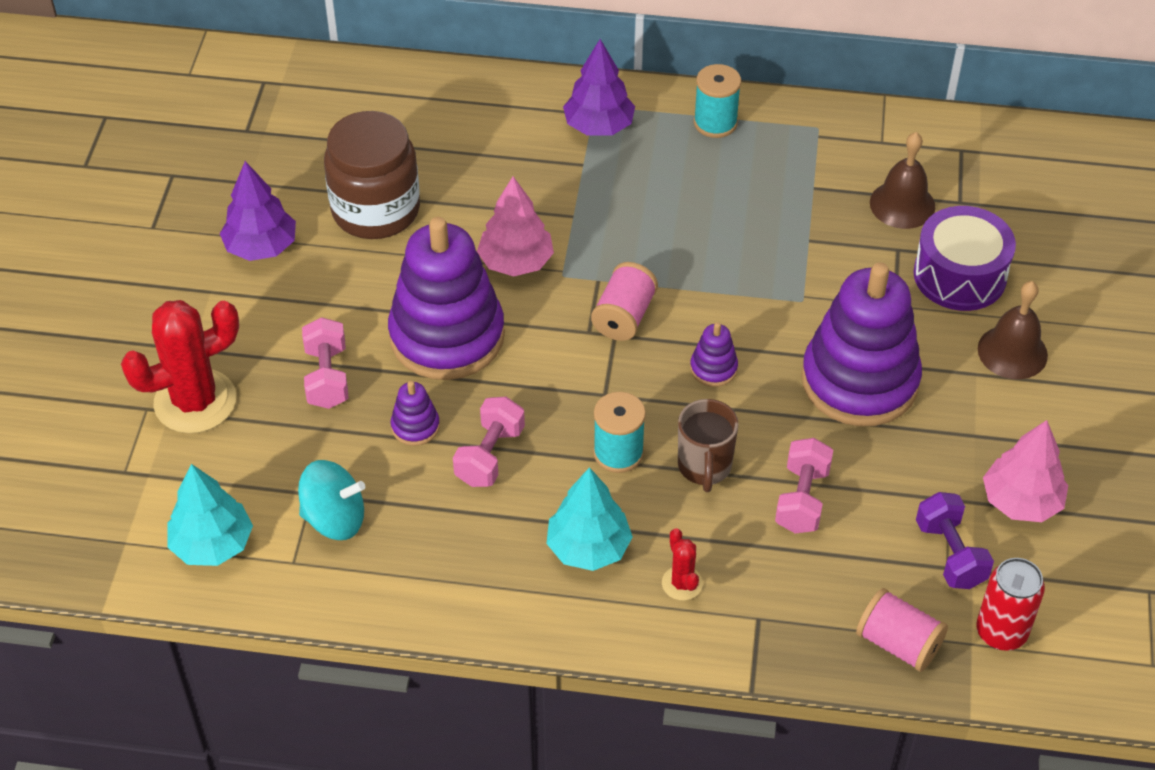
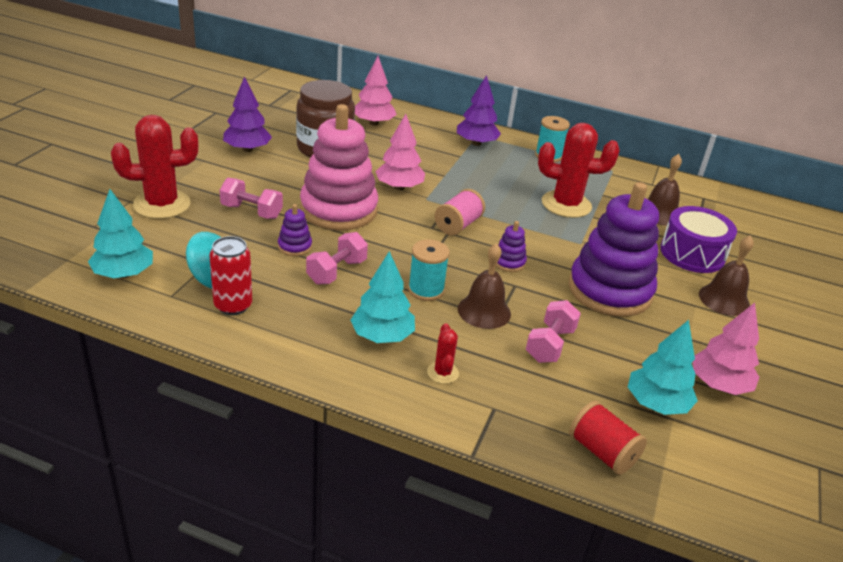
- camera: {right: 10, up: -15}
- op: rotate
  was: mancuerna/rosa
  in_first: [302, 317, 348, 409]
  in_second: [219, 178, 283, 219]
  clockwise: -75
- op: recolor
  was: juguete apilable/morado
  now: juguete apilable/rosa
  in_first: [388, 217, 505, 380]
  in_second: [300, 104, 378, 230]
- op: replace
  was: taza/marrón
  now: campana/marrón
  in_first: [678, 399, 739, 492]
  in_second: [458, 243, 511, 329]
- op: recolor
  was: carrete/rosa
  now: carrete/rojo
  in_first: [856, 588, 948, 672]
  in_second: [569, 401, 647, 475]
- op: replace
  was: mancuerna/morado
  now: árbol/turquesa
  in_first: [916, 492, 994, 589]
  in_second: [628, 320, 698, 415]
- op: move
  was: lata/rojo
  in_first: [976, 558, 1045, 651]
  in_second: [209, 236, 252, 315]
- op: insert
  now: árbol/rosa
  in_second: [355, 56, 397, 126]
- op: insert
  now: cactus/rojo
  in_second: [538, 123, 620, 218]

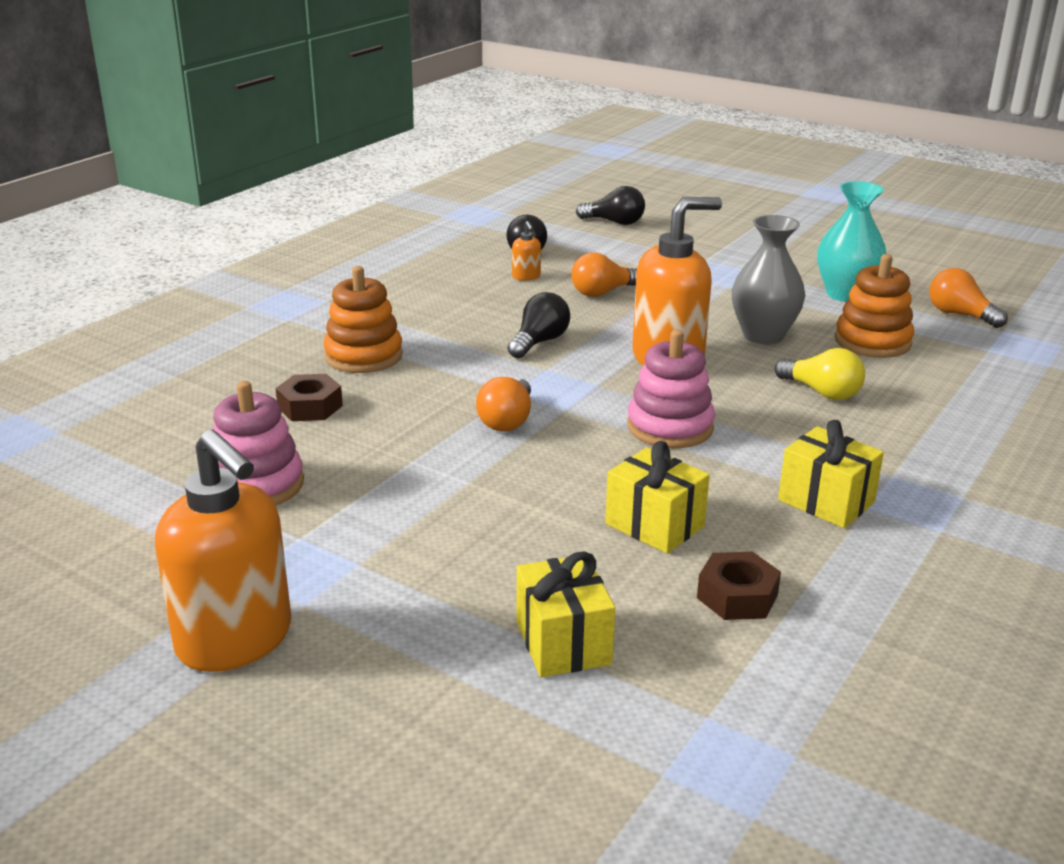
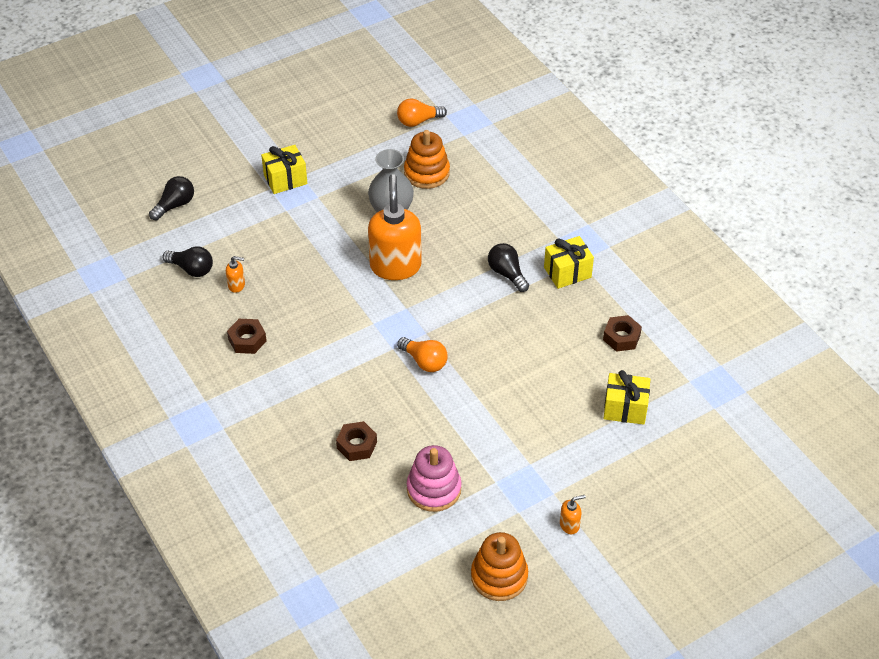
- camera: {right: -65, up: 20}
- op: resize
  was: dispensador de jabón/naranja
  in_first: [155, 430, 291, 672]
  in_second: [560, 495, 586, 534]
  ratio: 0.41
- op: move
  was: juguete apilable/naranja
  in_first: [323, 266, 403, 373]
  in_second: [471, 532, 528, 601]
- op: move
  was: bombilla/negro
  in_first: [508, 292, 570, 358]
  in_second: [488, 243, 529, 292]
- op: delete
  was: bombilla/naranja
  in_first: [571, 253, 637, 297]
- op: move
  was: regalo/amarillo
  in_first: [605, 441, 710, 554]
  in_second: [261, 145, 307, 194]
- op: delete
  was: juguete apilable/rosa
  in_first: [627, 330, 715, 448]
- op: delete
  was: bombilla/amarillo
  in_first: [775, 348, 865, 400]
- op: delete
  was: florero/turquesa
  in_first: [817, 181, 886, 302]
- op: insert
  now: tuerca/marrón
  in_second: [227, 319, 267, 354]

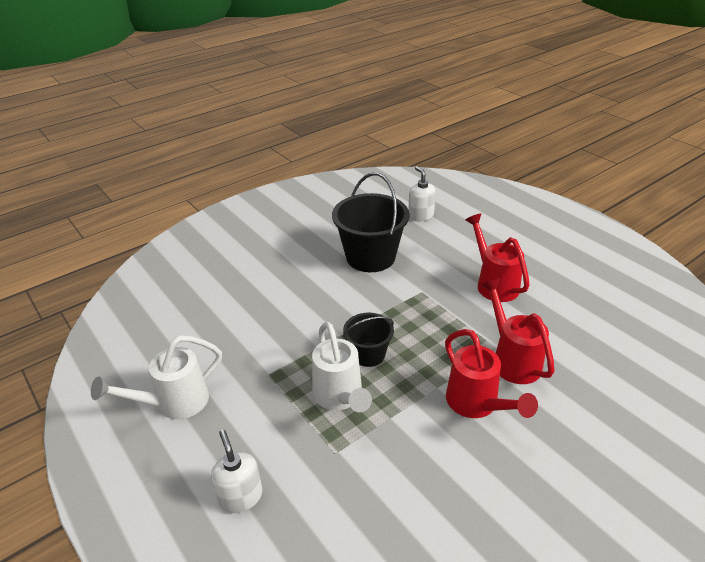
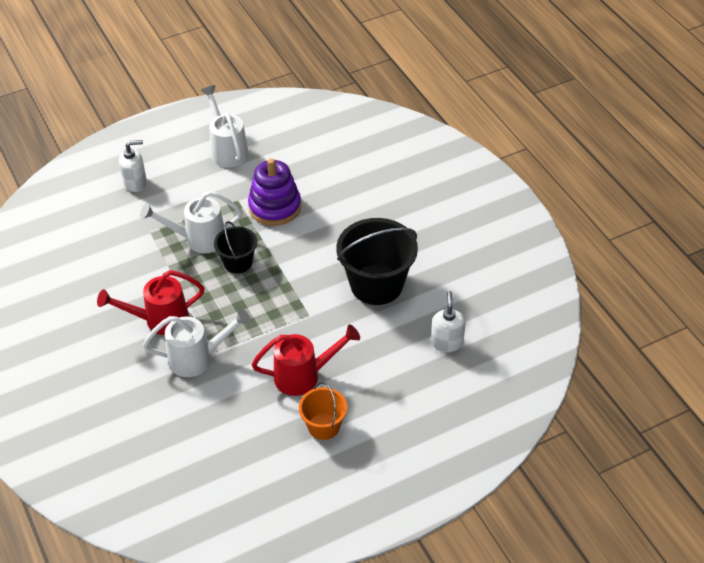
- camera: {right: 100, up: 10}
- op: rotate
  was: dispensador de jabón/blanco
  in_first: [408, 166, 436, 222]
  in_second: [431, 291, 466, 352]
  clockwise: -75
- op: recolor
  was: regadera/rojo
  now: regadera/blanco
  in_first: [481, 278, 555, 384]
  in_second: [143, 308, 251, 377]
- op: insert
  now: juguete apilable/morado
  in_second: [248, 158, 301, 226]
- op: insert
  now: balde/naranja
  in_second: [299, 382, 347, 440]

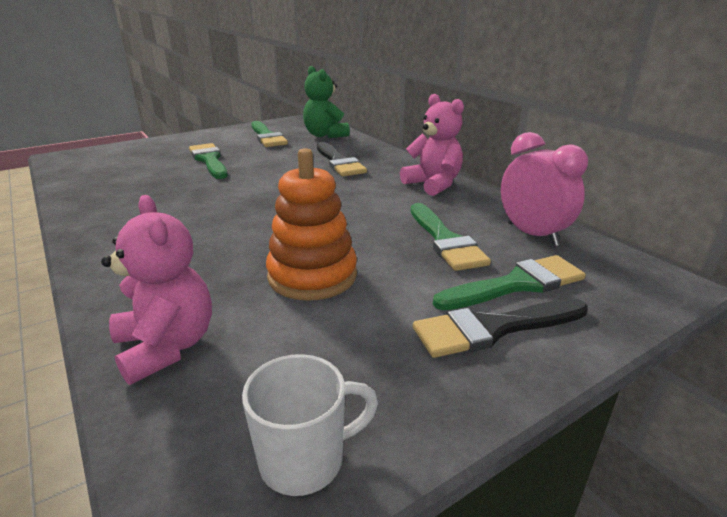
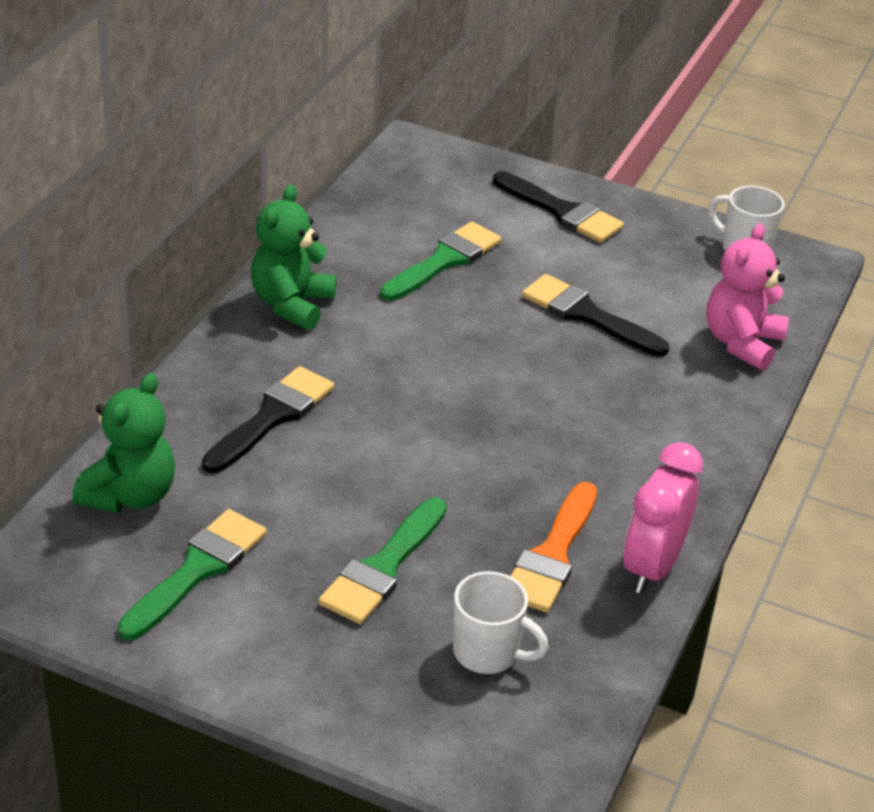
- camera: {right: -125, up: 10}
- op: replace
  was: juguete apilable/naranja
  now: pincel/negro
  in_first: [266, 148, 357, 301]
  in_second: [522, 274, 669, 356]
- op: recolor
  was: osito/rosa
  now: osito/verde
  in_first: [400, 94, 464, 196]
  in_second: [251, 185, 336, 330]
- op: delete
  was: pincel/verde
  in_first: [433, 255, 586, 310]
- op: move
  was: despertador/rosa
  in_first: [501, 132, 588, 246]
  in_second: [623, 442, 703, 594]
- op: insert
  now: taza/blanco
  in_second: [453, 571, 549, 674]
- op: insert
  now: pincel/naranja
  in_second: [510, 482, 597, 613]

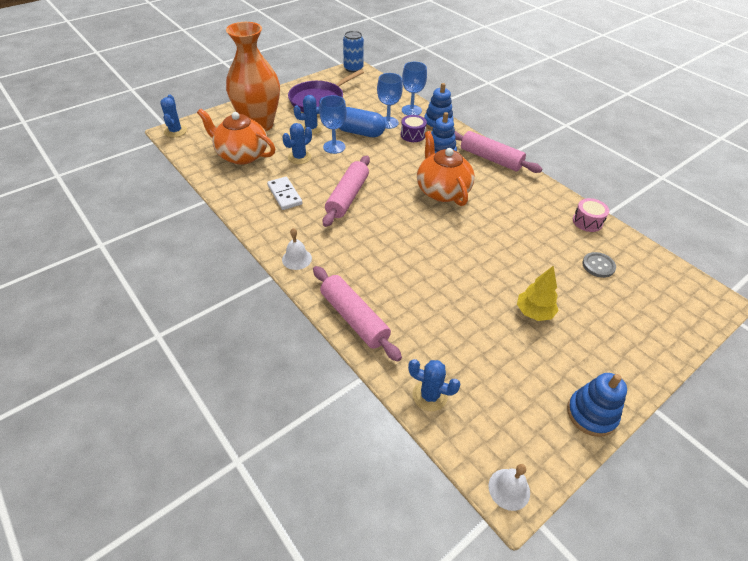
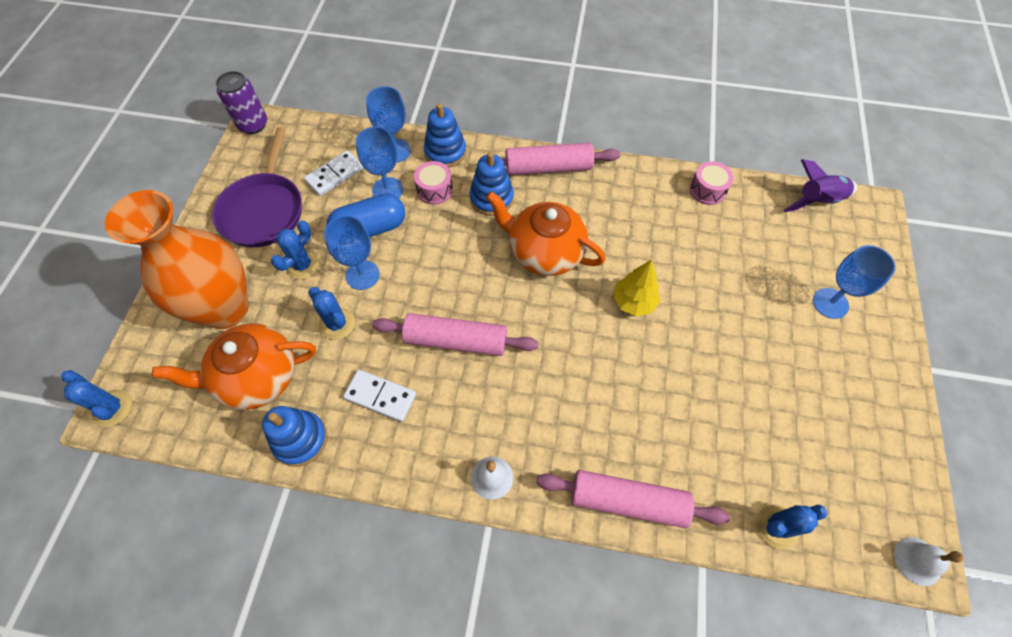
- camera: {right: -40, up: 15}
- op: rotate
  was: cactus/azul
  in_first: [282, 123, 312, 164]
  in_second: [308, 287, 355, 340]
  clockwise: -45
- op: rotate
  was: rodillo/rosa
  in_first: [323, 156, 370, 227]
  in_second: [372, 313, 539, 356]
  clockwise: -60
- op: recolor
  was: lata/azul
  now: lata/morado
  in_first: [343, 31, 364, 72]
  in_second: [216, 71, 267, 134]
- op: recolor
  was: tambor/morado
  now: tambor/rosa
  in_first: [401, 115, 427, 142]
  in_second: [414, 161, 453, 205]
- op: move
  was: árbol/amarillo
  in_first: [517, 266, 559, 321]
  in_second: [613, 260, 660, 316]
- op: move
  was: juguete apilable/azul
  in_first: [567, 373, 627, 437]
  in_second: [262, 406, 327, 467]
- op: delete
  was: botón/gris
  in_first: [582, 252, 616, 278]
- op: insert
  now: ficha de dominó/blanco
  in_second: [304, 150, 363, 196]
- op: insert
  now: cohete/morado
  in_second: [783, 159, 857, 212]
- op: insert
  now: copa/azul
  in_second: [813, 245, 896, 319]

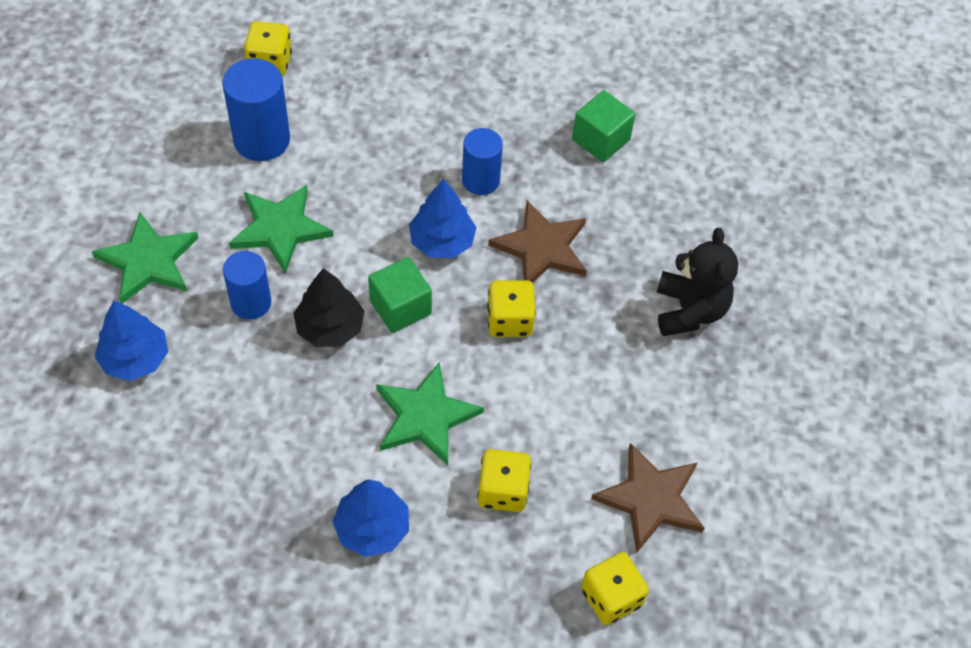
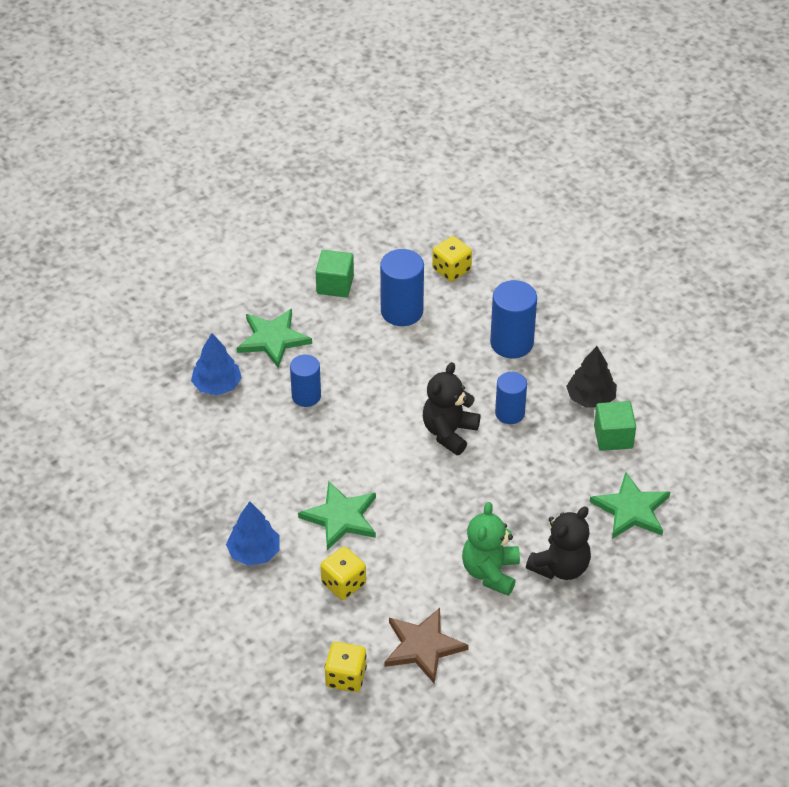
- camera: {right: 45, up: -10}
- op: move
  was: estrella/verde
  in_first: [229, 185, 333, 274]
  in_second: [590, 472, 670, 539]
- op: move
  was: árbol/negro
  in_first: [293, 268, 364, 347]
  in_second: [566, 346, 617, 408]
- op: move
  was: cubo/verde
  in_first: [368, 257, 432, 333]
  in_second: [316, 250, 354, 298]
- op: replace
  was: árbol/azul
  now: osito/negro
  in_first: [409, 179, 477, 258]
  in_second: [423, 362, 480, 455]
- op: delete
  was: dado/amarillo
  in_first: [487, 280, 536, 337]
- op: delete
  was: estrella/marrón
  in_first: [488, 201, 587, 283]
- op: insert
  now: osito/verde
  in_second: [462, 502, 520, 596]
- op: insert
  now: cilindro/azul
  in_second: [490, 280, 537, 358]

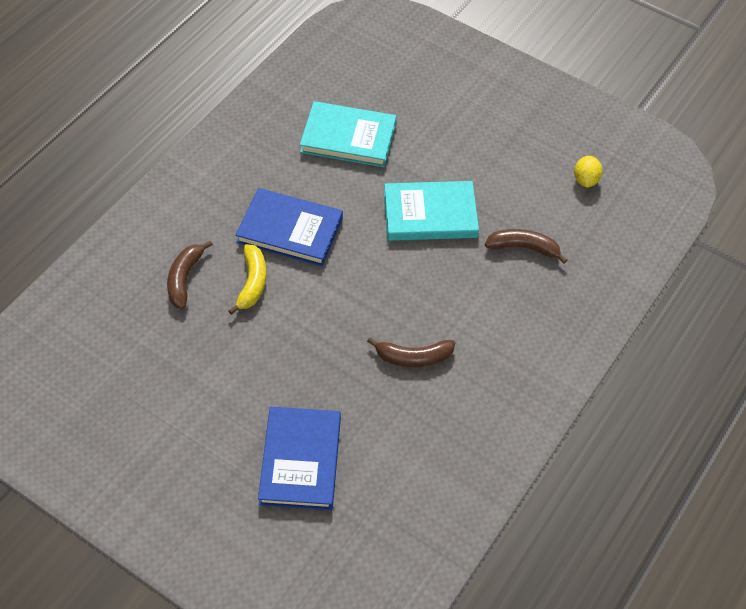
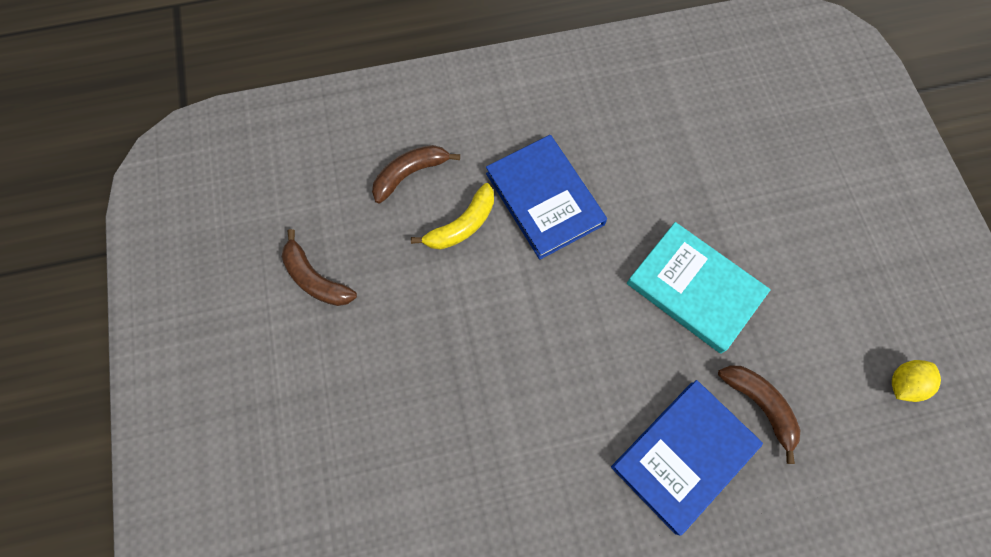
- camera: {right: 45, up: 15}
- op: move
  was: libro/azul
  in_first: [258, 407, 341, 510]
  in_second: [611, 380, 763, 536]
- op: delete
  was: libro/turquesa
  in_first: [300, 101, 396, 167]
- op: move
  was: plátano/marrón
  in_first: [367, 337, 455, 367]
  in_second: [282, 229, 357, 306]

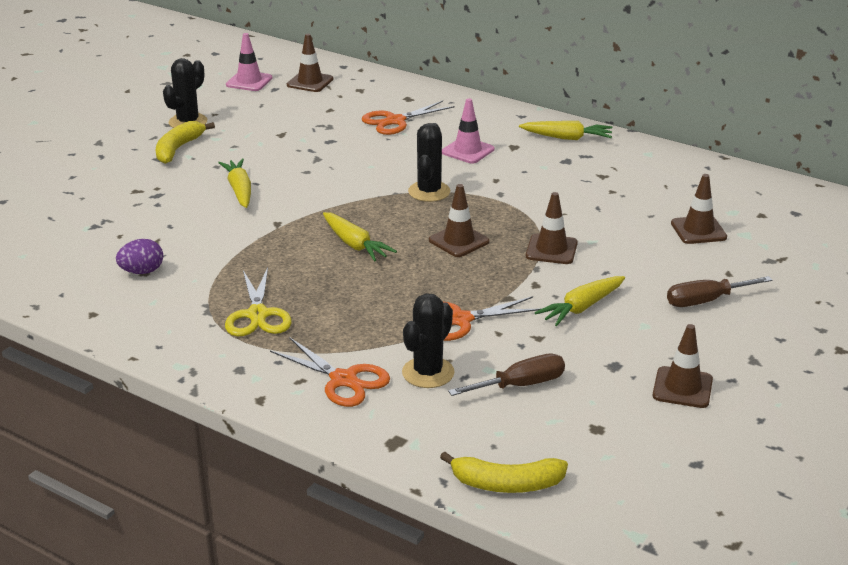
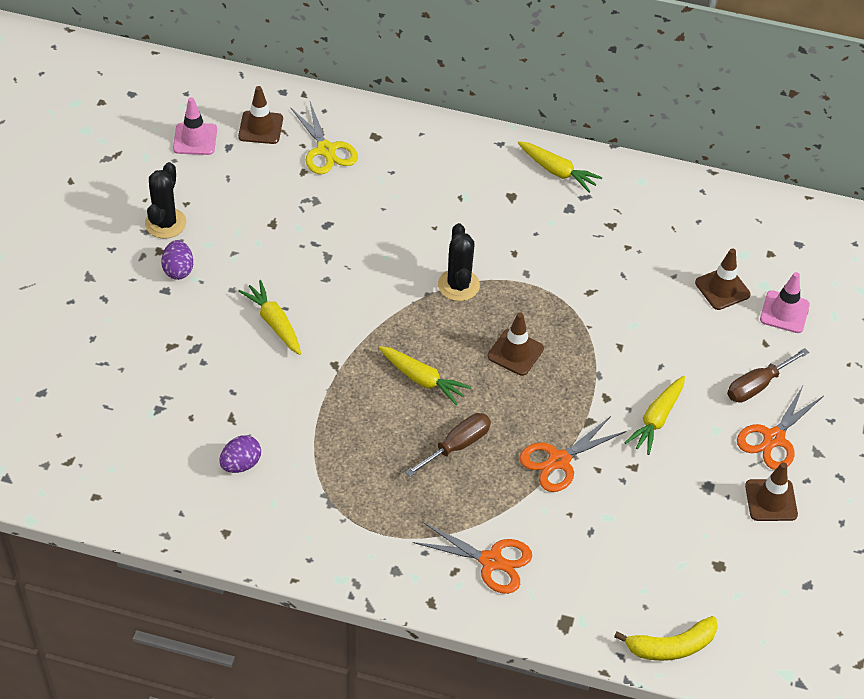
- camera: {right: -20, up: 20}
- op: replace
  was: plátano/amarillo
  now: huevo/morado
  in_first: [156, 121, 215, 164]
  in_second: [161, 240, 193, 280]
- op: move
  was: tijeras/amarillo
  in_first: [225, 267, 292, 336]
  in_second: [291, 102, 358, 174]
- op: move
  was: tijeras/naranja
  in_first: [362, 100, 455, 135]
  in_second: [737, 384, 824, 470]
- op: delete
  was: cactus/negro
  in_first: [402, 293, 455, 388]
- op: move
  was: cono de tráfico/rosa
  in_first: [442, 98, 494, 163]
  in_second: [760, 272, 810, 333]
- op: move
  was: destornillador/marrón
  in_first: [448, 354, 565, 396]
  in_second: [405, 413, 491, 477]
- op: rotate
  was: zanahoria/amarillo
  in_first: [519, 121, 612, 140]
  in_second: [518, 141, 603, 193]
  clockwise: 45
- op: delete
  was: cono de tráfico/marrón
  in_first: [526, 192, 578, 264]

